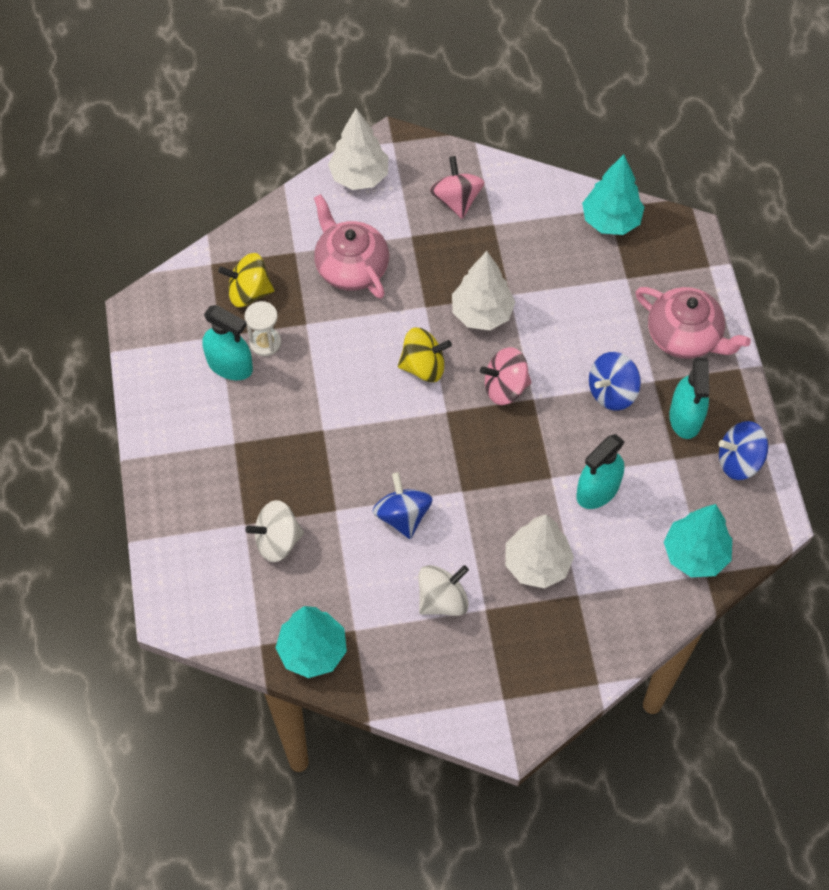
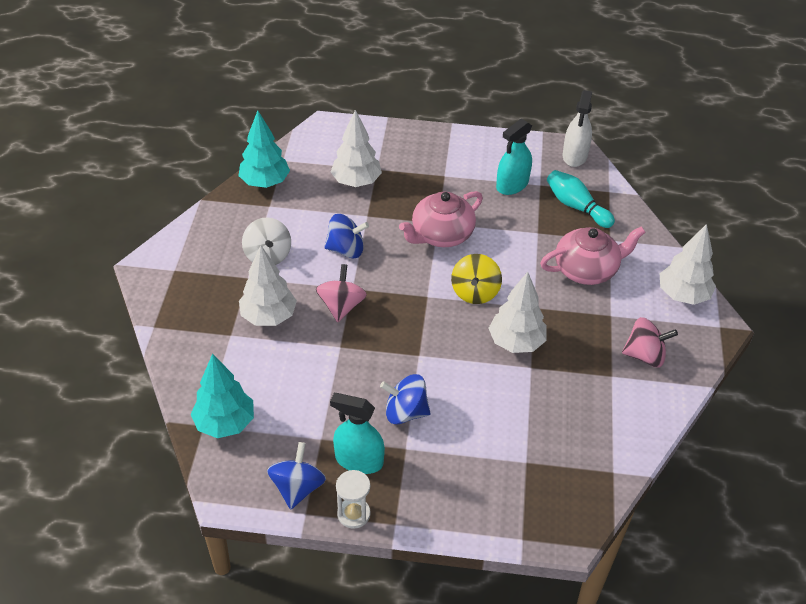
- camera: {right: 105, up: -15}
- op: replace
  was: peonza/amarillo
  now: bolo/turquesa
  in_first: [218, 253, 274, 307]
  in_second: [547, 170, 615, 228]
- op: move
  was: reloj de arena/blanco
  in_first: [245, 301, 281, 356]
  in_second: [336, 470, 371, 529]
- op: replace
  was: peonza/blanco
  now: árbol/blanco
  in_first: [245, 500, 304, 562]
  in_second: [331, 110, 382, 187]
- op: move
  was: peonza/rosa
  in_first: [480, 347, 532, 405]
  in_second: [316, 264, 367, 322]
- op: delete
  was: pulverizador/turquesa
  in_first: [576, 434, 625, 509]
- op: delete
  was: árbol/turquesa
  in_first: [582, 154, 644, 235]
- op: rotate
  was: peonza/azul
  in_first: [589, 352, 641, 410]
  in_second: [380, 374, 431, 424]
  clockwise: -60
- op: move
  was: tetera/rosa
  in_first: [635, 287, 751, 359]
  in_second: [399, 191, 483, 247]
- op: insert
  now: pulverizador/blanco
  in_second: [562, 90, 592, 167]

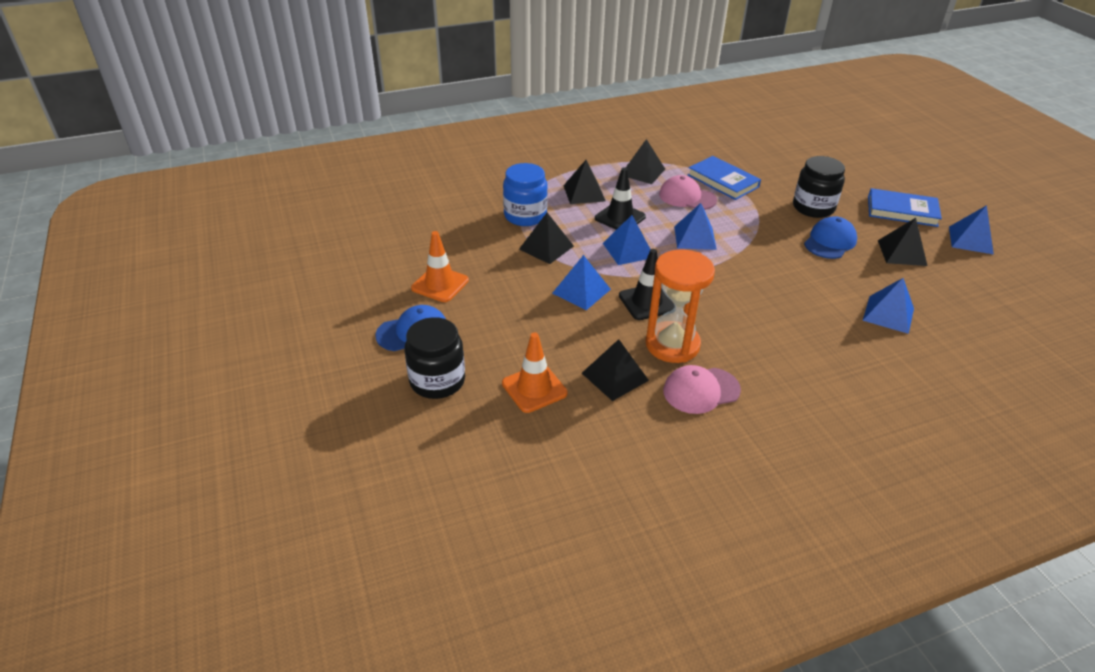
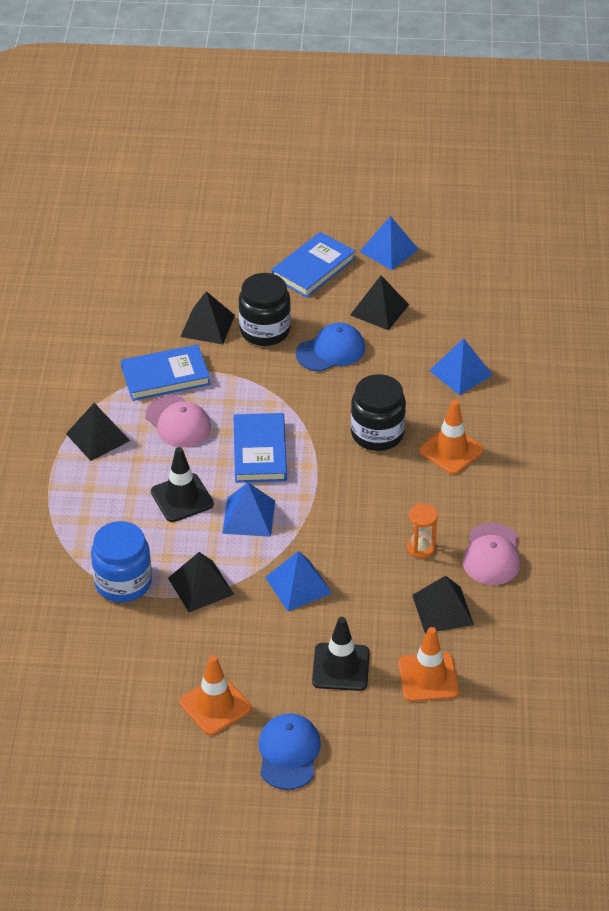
- camera: {right: -65, up: 5}
- op: move
  was: tarro/negro
  in_first: [404, 317, 465, 399]
  in_second: [351, 374, 406, 451]
- op: move
  was: pirámide/negro
  in_first: [563, 160, 606, 204]
  in_second: [180, 291, 235, 344]
- op: move
  was: cono de tráfico/negro
  in_first: [619, 249, 675, 320]
  in_second: [312, 617, 370, 691]
- op: resize
  was: reloj de arena/naranja
  in_first: [646, 250, 715, 363]
  in_second: [407, 504, 438, 558]
  ratio: 0.49
- op: rotate
  was: gorra/rosa
  in_first: [659, 175, 717, 210]
  in_second: [145, 396, 211, 447]
  clockwise: -90
- op: replace
  was: pirámide/azul
  now: libro/azul
  in_first: [674, 203, 717, 250]
  in_second: [233, 413, 287, 483]
- op: rotate
  was: gorra/azul
  in_first: [804, 216, 857, 259]
  in_second: [296, 323, 365, 372]
  clockwise: 90
- op: insert
  now: cono de tráfico/naranja
  in_second: [419, 400, 484, 475]

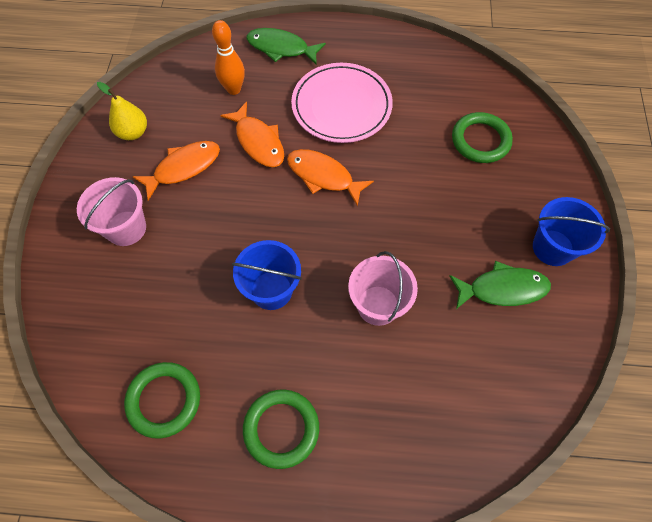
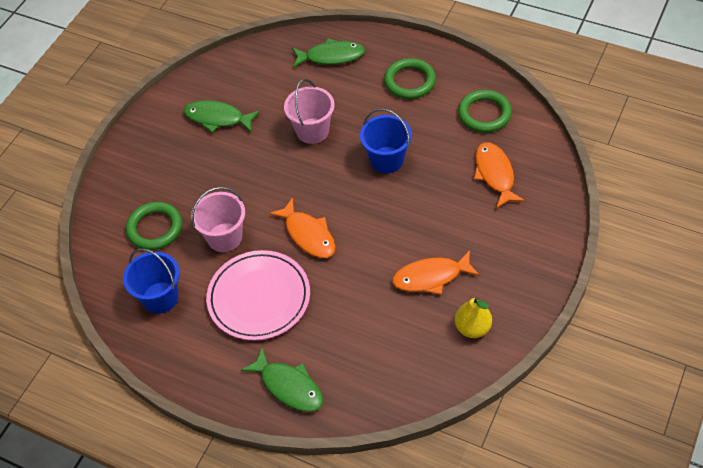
- camera: {right: -155, up: -10}
- op: move
  was: balde/rosa
  in_first: [77, 177, 146, 246]
  in_second: [191, 187, 245, 252]
- op: delete
  was: bolo/naranja
  in_first: [212, 20, 245, 95]
- op: move
  was: pez/naranja
  in_first: [220, 102, 284, 167]
  in_second: [474, 142, 525, 209]
- op: move
  was: balde/azul
  in_first: [533, 197, 610, 266]
  in_second: [123, 248, 180, 314]
- op: insert
  now: pez/verde
  in_second: [292, 38, 365, 68]

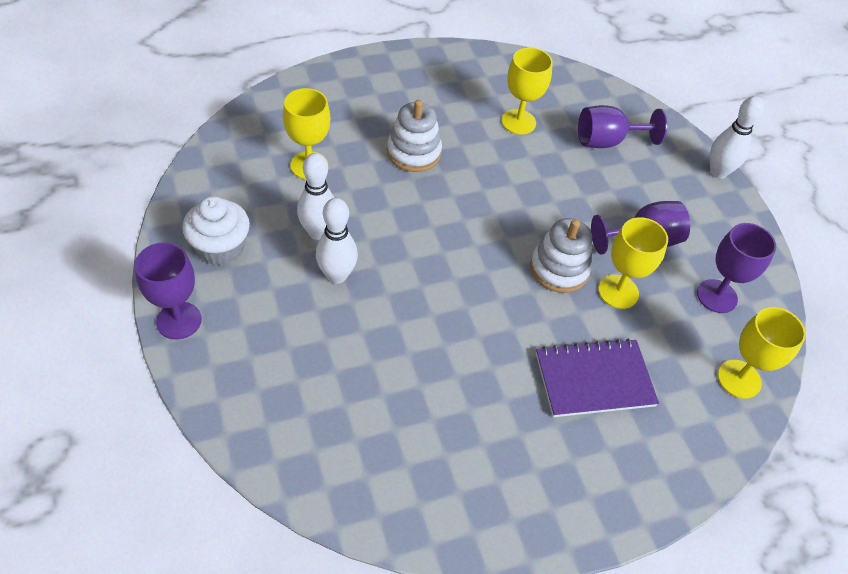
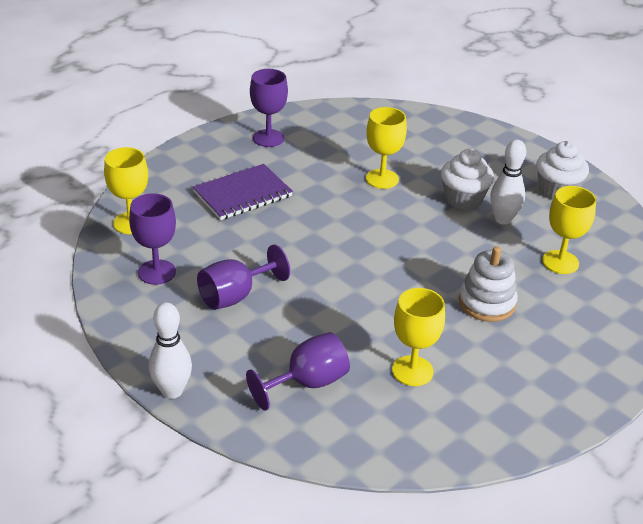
- camera: {right: 160, up: -15}
- op: move
  was: copa/morado
  in_first: [135, 242, 202, 340]
  in_second: [250, 69, 288, 147]
- op: replace
  was: bolo/blanco
  now: magdalena/blanco
  in_first: [316, 198, 358, 284]
  in_second: [441, 149, 494, 210]
- op: delete
  was: juguete apilable/blanco
  in_first: [530, 218, 592, 293]
- op: move
  was: copa/amarillo
  in_first: [598, 217, 668, 309]
  in_second: [366, 107, 407, 189]

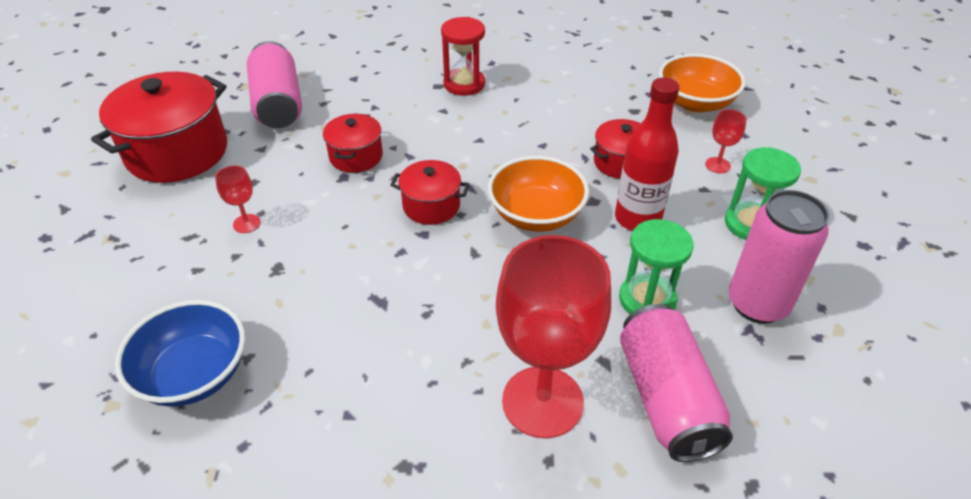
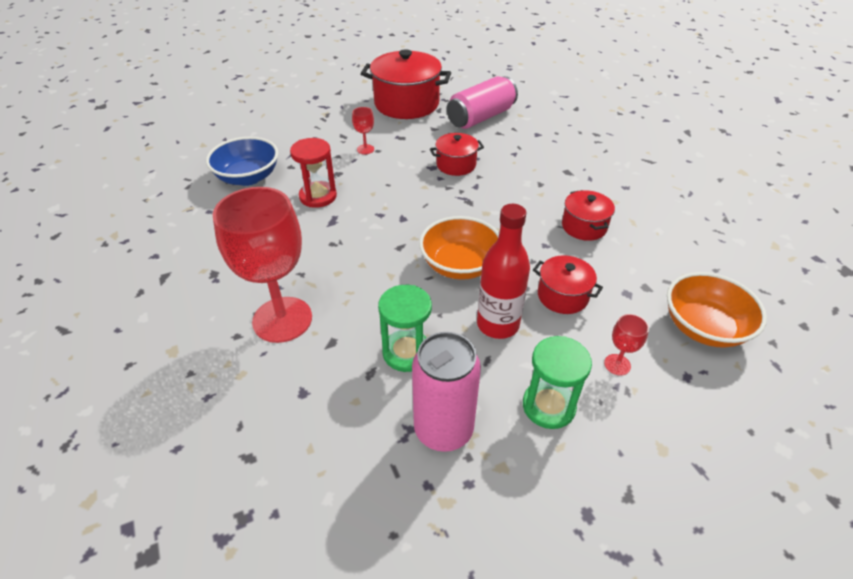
- camera: {right: 65, up: 0}
- op: move
  was: olla/rojo
  in_first: [391, 160, 470, 225]
  in_second: [562, 190, 615, 241]
- op: move
  was: reloj de arena/rojo
  in_first: [441, 17, 485, 96]
  in_second: [290, 138, 337, 208]
- op: delete
  was: lata/rosa
  in_first: [620, 304, 733, 462]

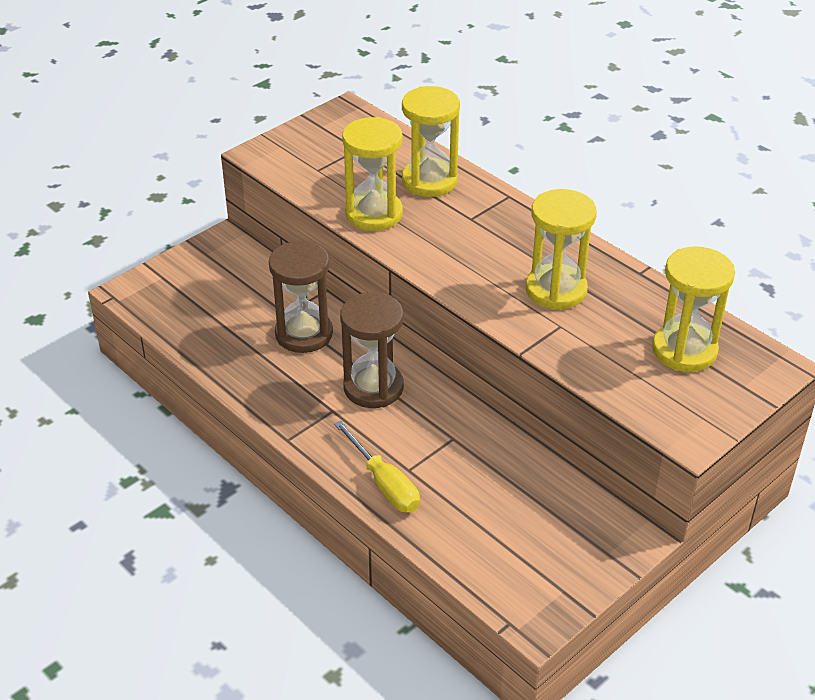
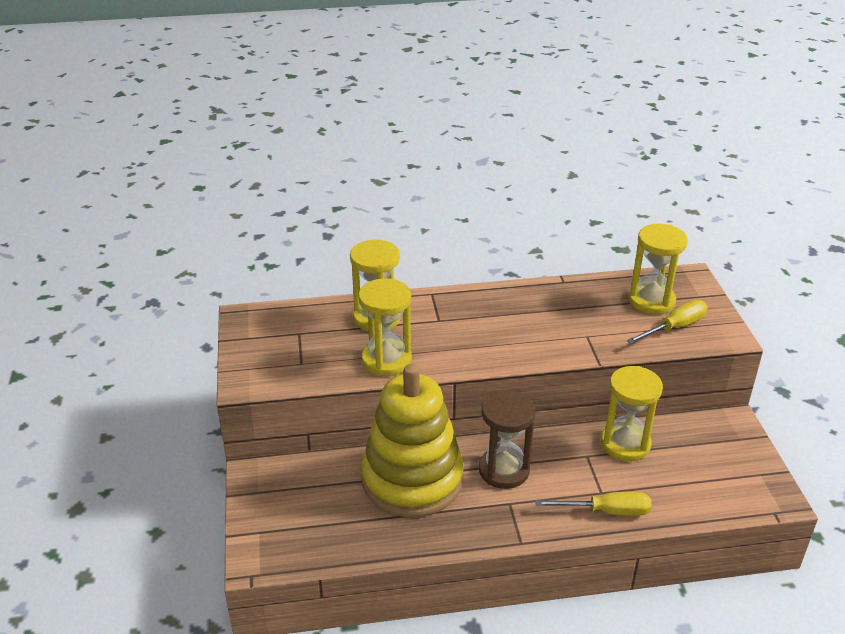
- camera: {right: -55, up: -5}
- op: replace
  was: reloj de arena/marrón
  now: juguete apilable/amarillo
  in_first: [269, 240, 333, 353]
  in_second: [361, 364, 464, 518]
- op: move
  was: reloj de arena/amarillo
  in_first: [526, 189, 597, 310]
  in_second: [601, 366, 663, 462]
- op: insert
  now: destornillador/amarillo
  in_second: [626, 300, 708, 344]

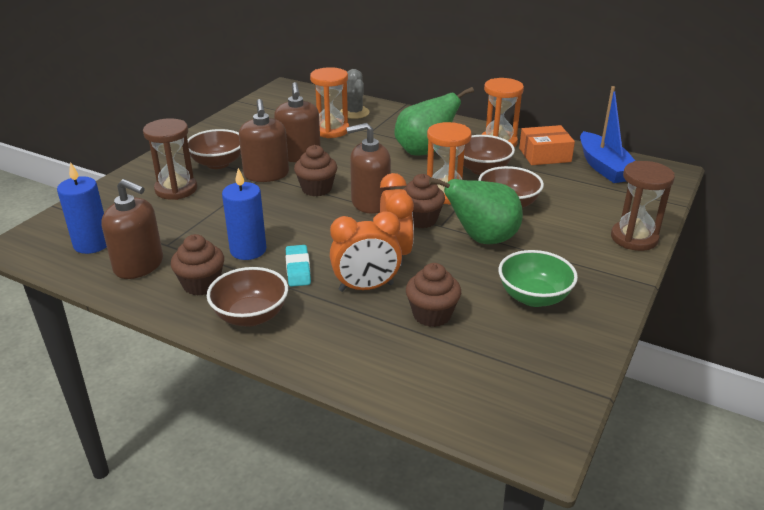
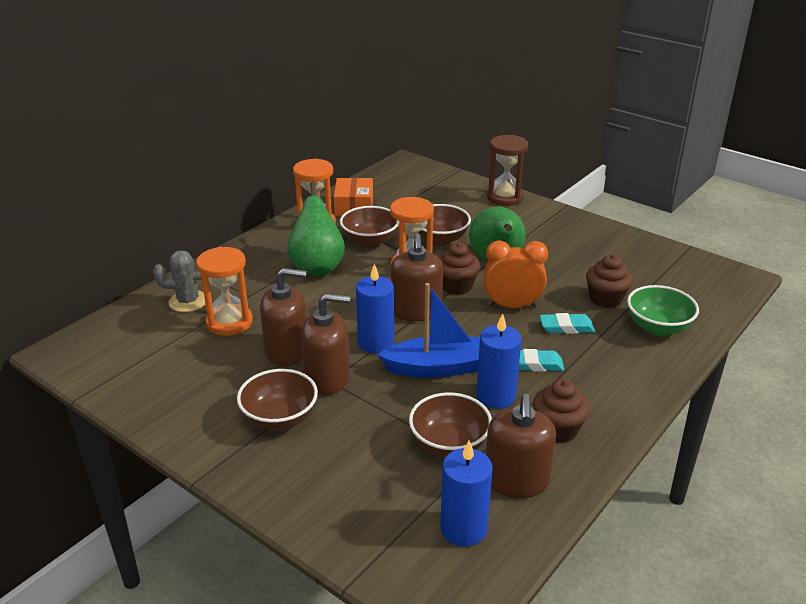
- camera: {right: -80, up: 0}
- op: rotate
  was: dispensador de jabón/marrón
  in_first: [101, 179, 163, 279]
  in_second: [486, 394, 556, 498]
  clockwise: 150
- op: delete
  was: reloj de arena/marrón
  in_first: [143, 118, 197, 200]
- op: move
  was: cuenco/marrón
  in_first: [207, 267, 288, 327]
  in_second: [409, 392, 492, 457]
- op: replace
  was: magdalena/marrón
  now: vela/azul
  in_first: [294, 145, 337, 196]
  in_second: [356, 264, 394, 354]
- op: replace
  was: despertador/naranja
  now: goma de borrar/turquesa
  in_first: [330, 211, 402, 292]
  in_second: [540, 313, 595, 334]
- op: move
  was: cuenco/verde
  in_first: [498, 250, 578, 307]
  in_second: [627, 285, 699, 336]
- op: move
  was: barco/azul
  in_first: [580, 86, 635, 183]
  in_second: [378, 283, 480, 378]

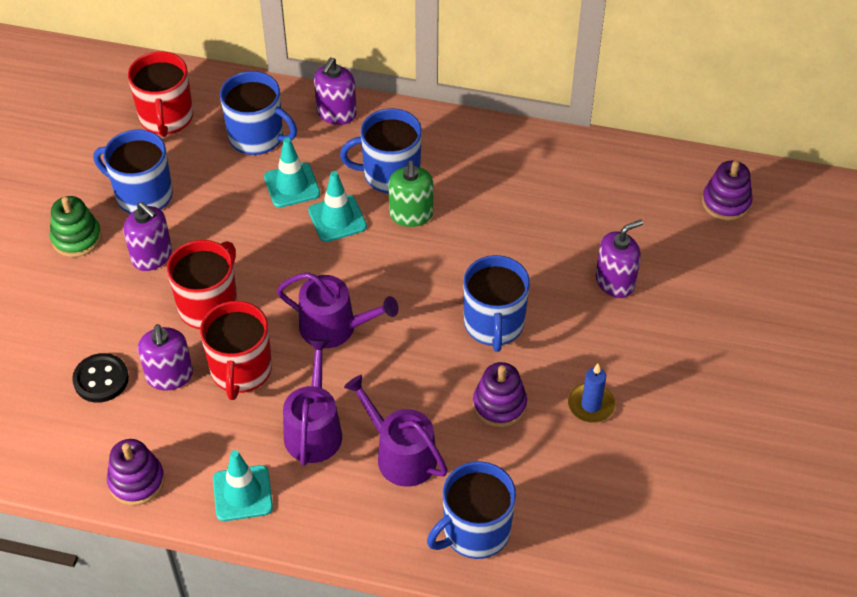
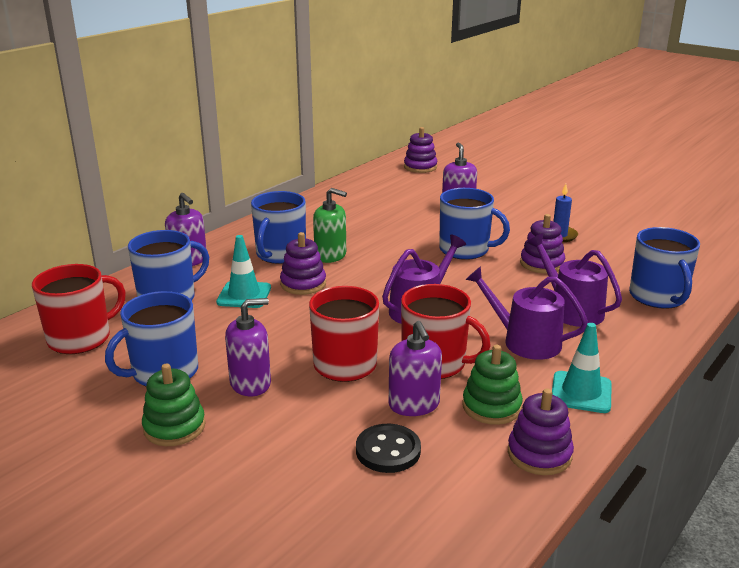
- camera: {right: -65, up: -25}
- op: rotate
  was: taza/rojo
  in_first: [128, 51, 193, 137]
  in_second: [32, 264, 126, 354]
  clockwise: -60
- op: rotate
  was: dispensador de jabón/morado
  in_first: [138, 324, 193, 391]
  in_second: [389, 321, 442, 416]
  clockwise: 60
- op: replace
  was: cono de tráfico/turquesa
  now: juguete apilable/morado
  in_first: [308, 171, 367, 242]
  in_second: [280, 232, 326, 295]
- op: rotate
  was: regadera/morado
  in_first: [344, 375, 448, 487]
  in_second: [527, 233, 622, 327]
  clockwise: 75
- op: insert
  now: juguete apilable/verde
  in_second: [462, 345, 523, 425]

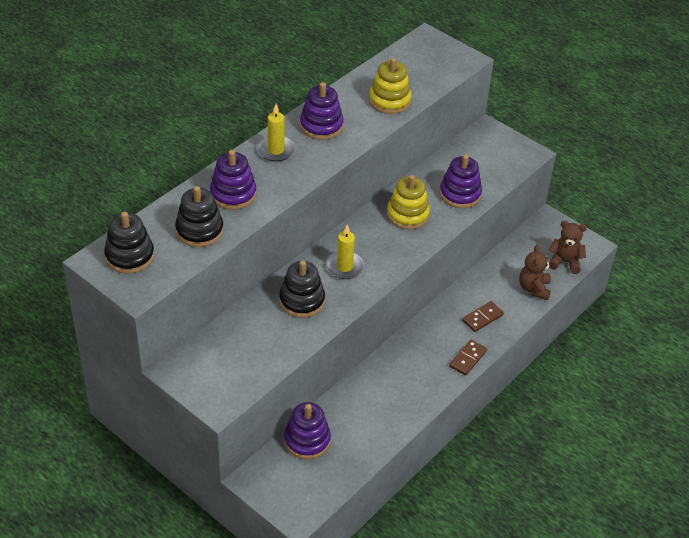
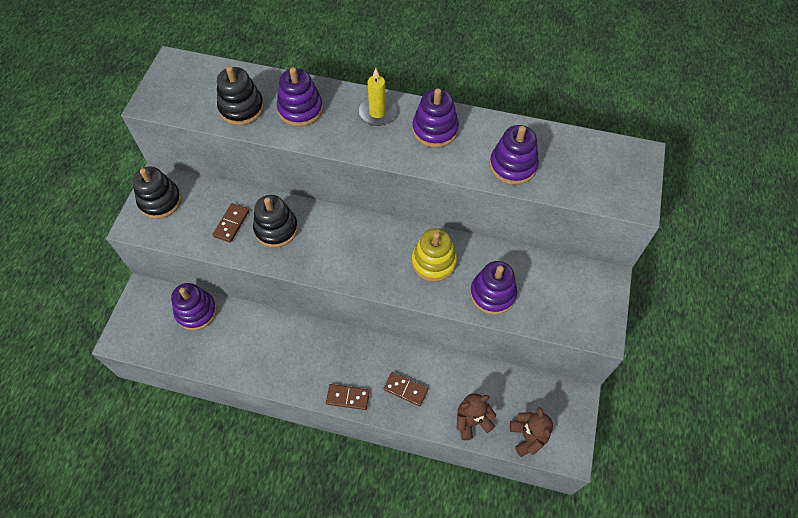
- camera: {right: 65, up: 15}
- op: move
  was: juguete apilable/negro
  in_first: [104, 212, 154, 274]
  in_second: [132, 166, 182, 219]
- op: delete
  was: vela/amarillo
  in_first: [326, 224, 364, 279]
- op: recolor
  was: juguete apilable/amarillo
  now: juguete apilable/morado
  in_first: [369, 58, 412, 114]
  in_second: [489, 125, 539, 185]
- op: insert
  now: ficha de dominó/marrón
  in_second: [212, 203, 249, 243]

